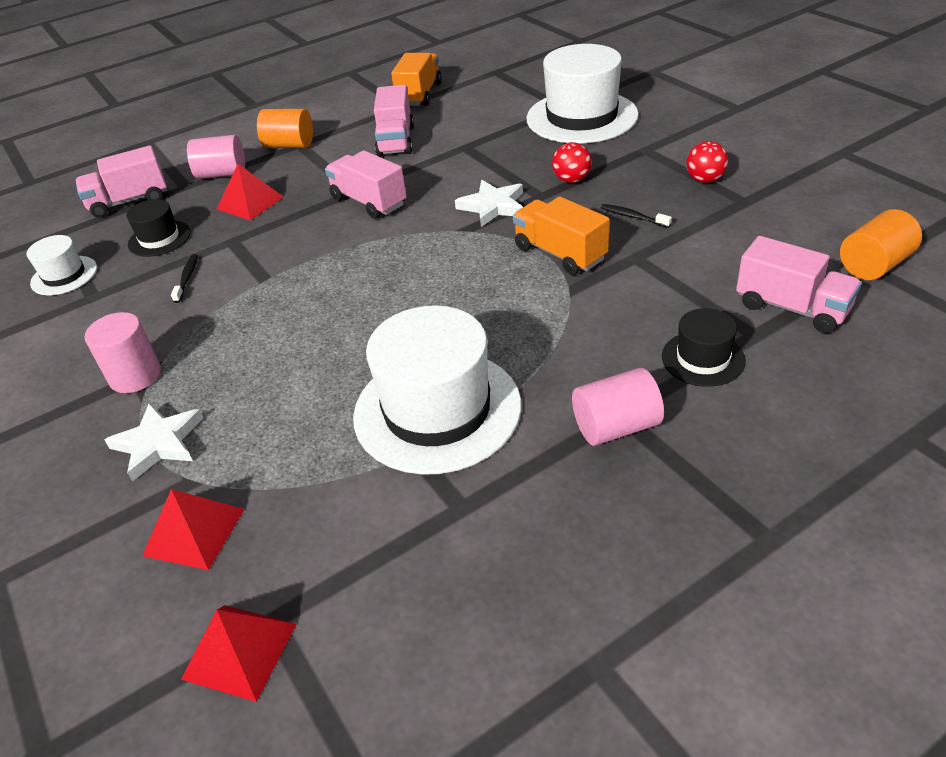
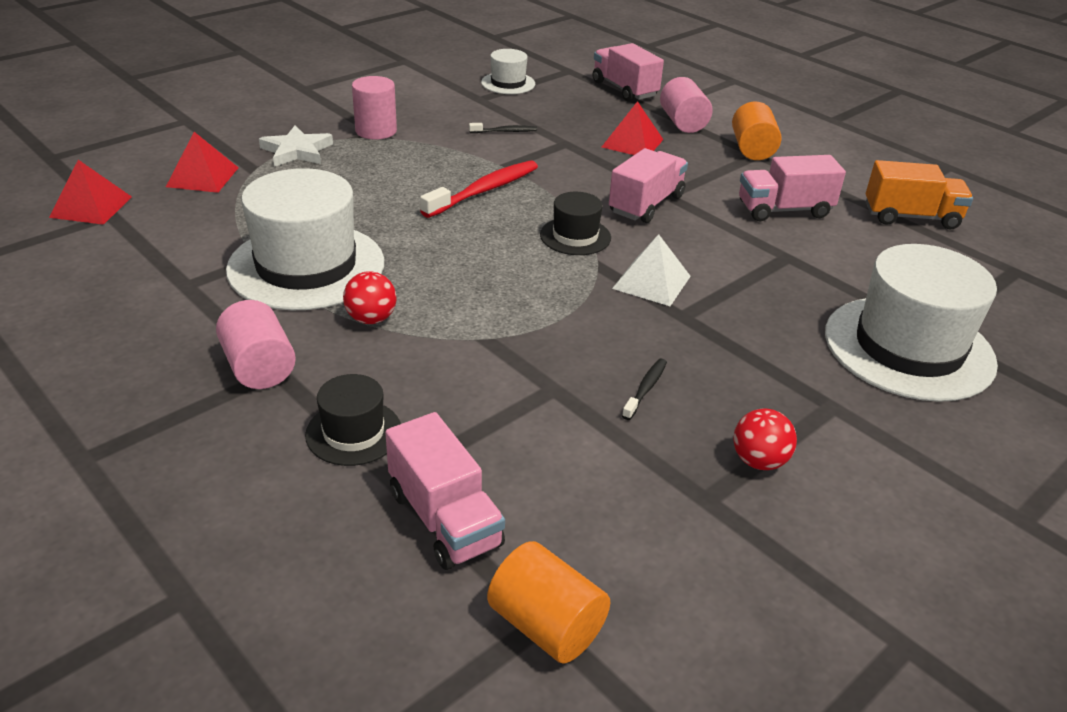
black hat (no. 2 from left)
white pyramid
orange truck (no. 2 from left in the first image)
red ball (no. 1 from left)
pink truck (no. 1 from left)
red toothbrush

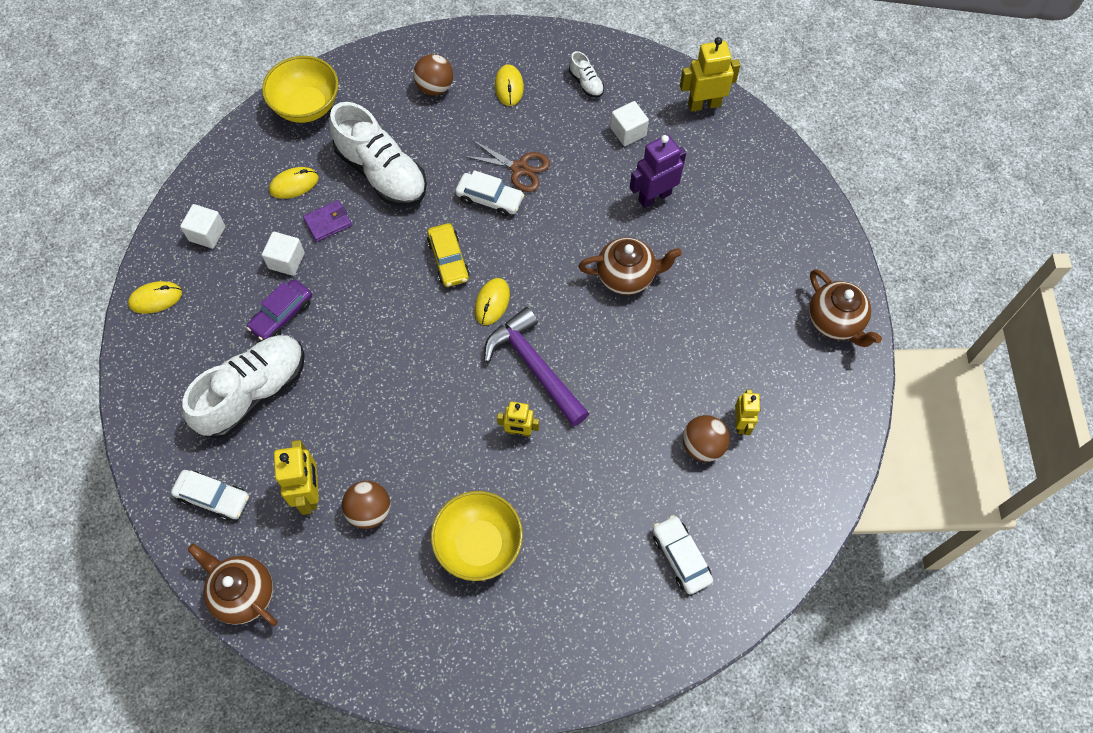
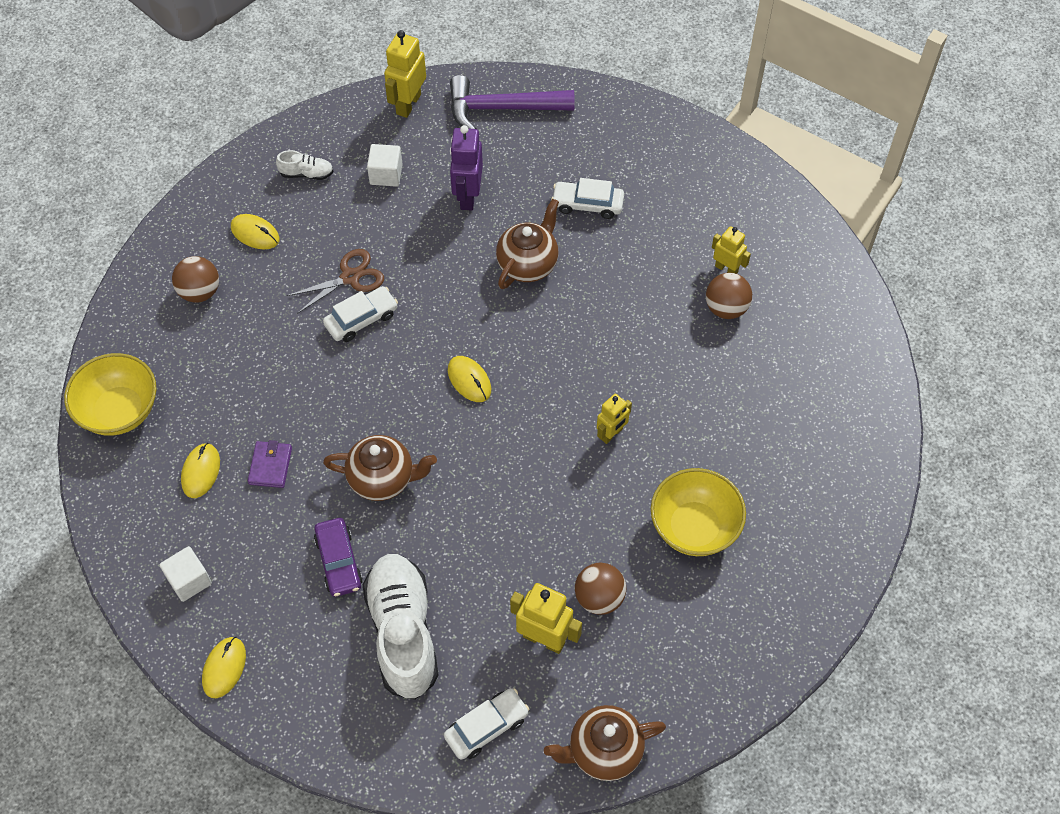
white cube (no. 2 from left in the first image)
white shoe (no. 2 from left in the first image)
yellow car
purple hammer
white car (no. 3 from left)
brown teapot (no. 1 from left)

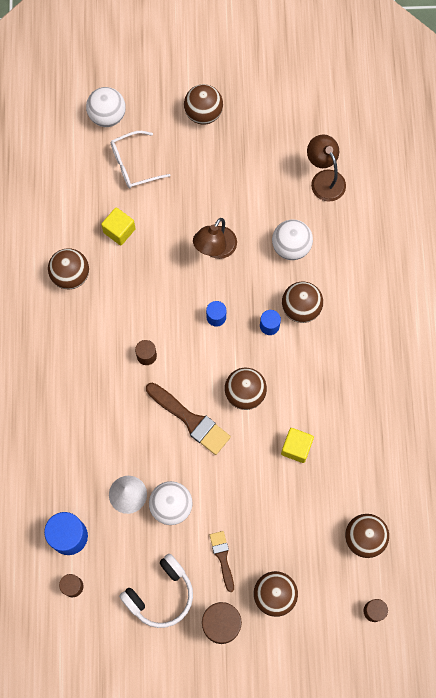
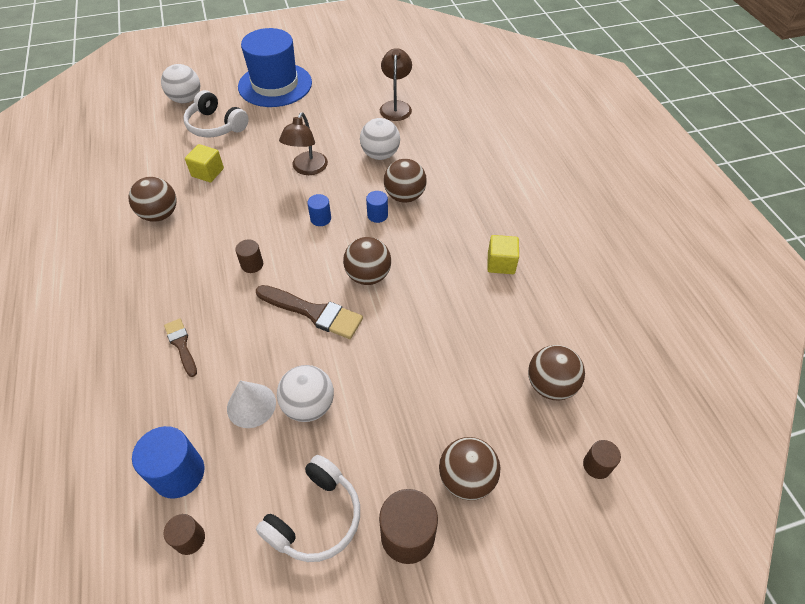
white headphones (no. 1 from left)
blue hat
brown brush (no. 1 from left)
yellow cube (no. 2 from left)
brown lamp (no. 2 from left)

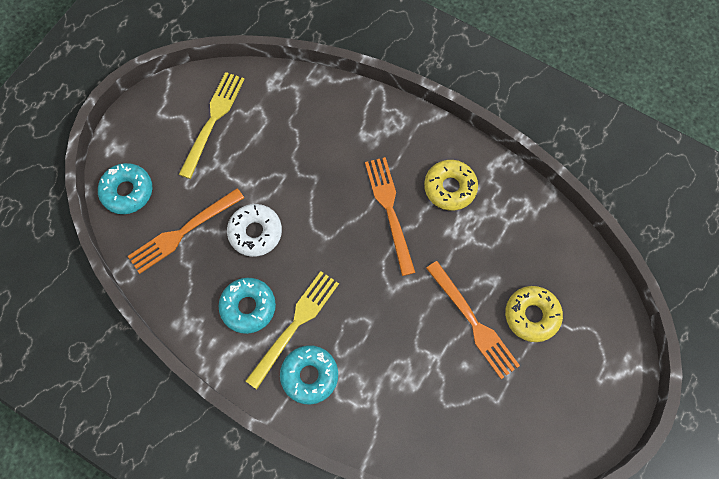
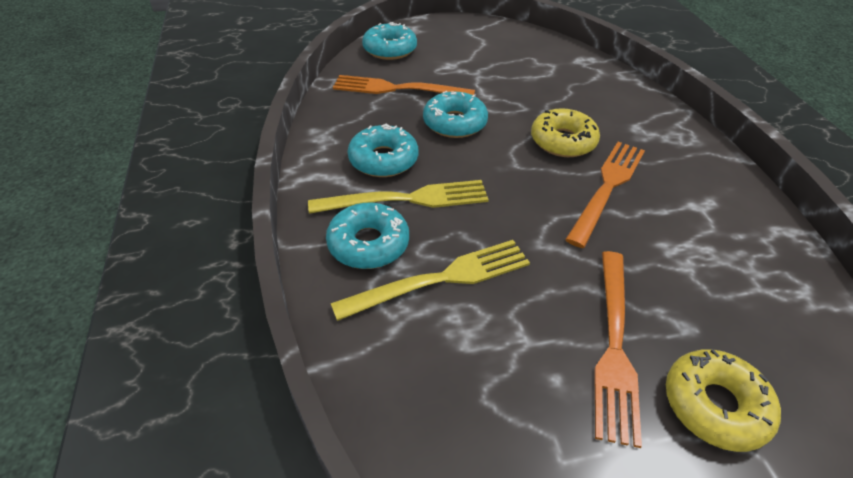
yellow fork (no. 2 from left)
turquoise donut (no. 4 from left)
yellow donut (no. 1 from left)

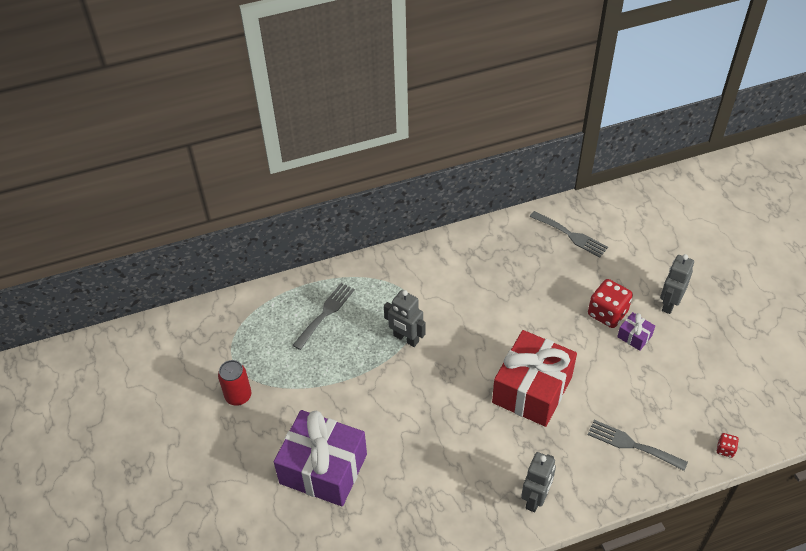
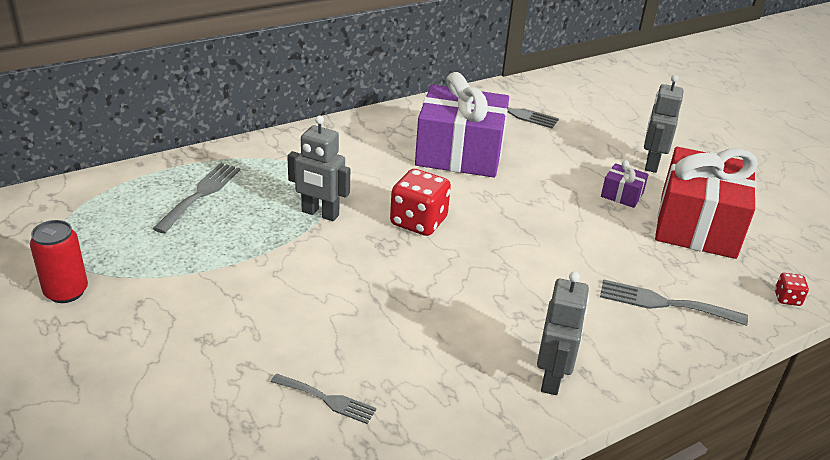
purple gift (no. 1 from left)
red gift
red dice (no. 1 from left)
grey fork (no. 2 from left)

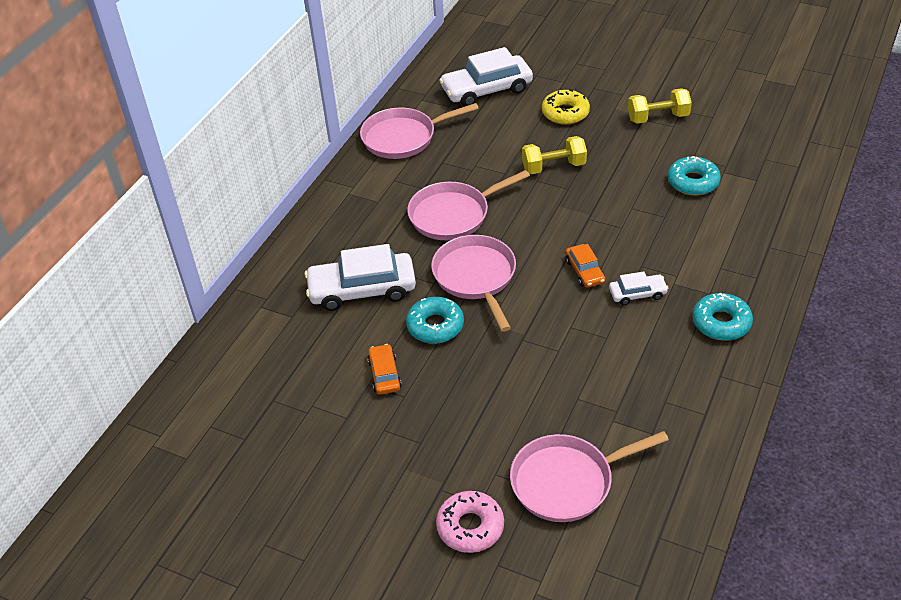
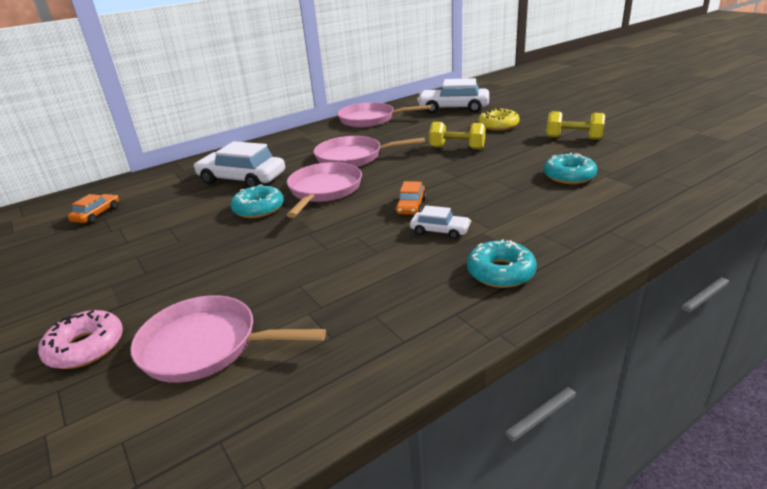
orange car (no. 1 from left)

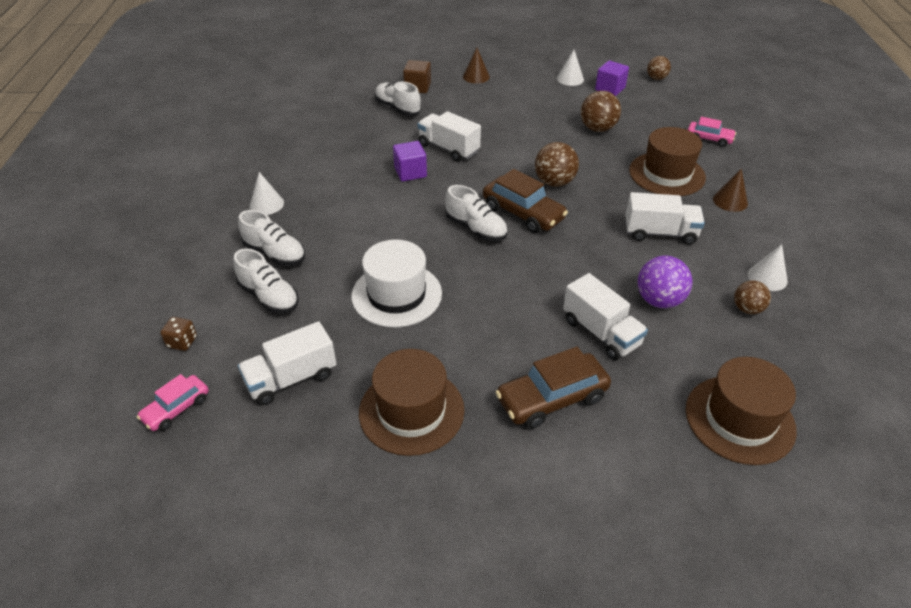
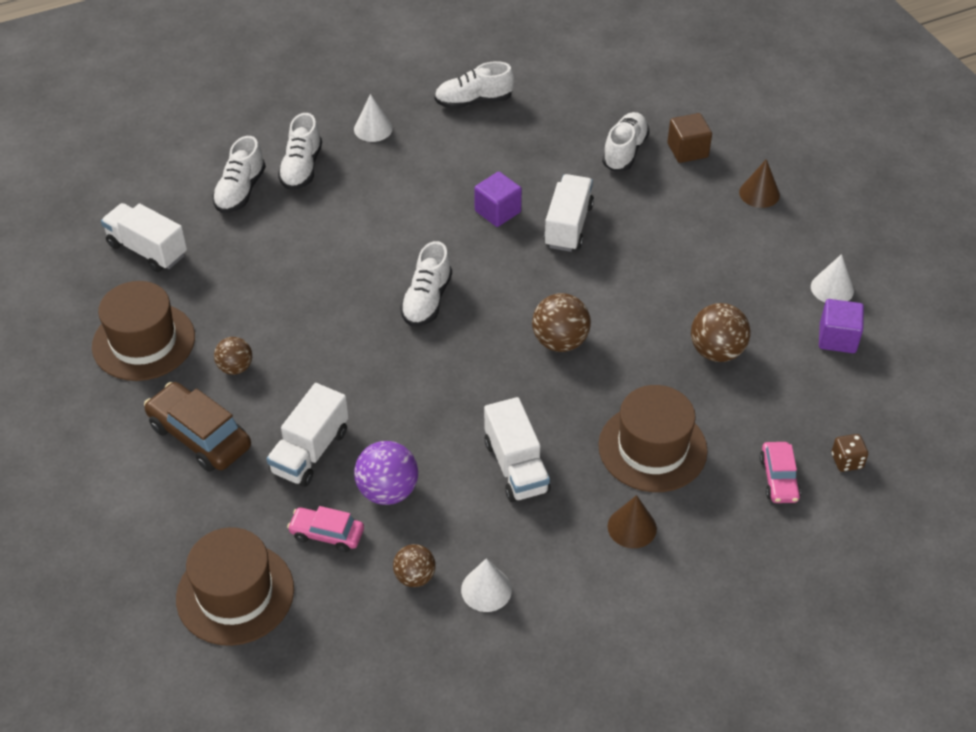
pink car (no. 1 from left)
brown dice
white hat
brown car (no. 1 from left in the first image)
brown ball (no. 1 from left)
white shoe (no. 4 from left)

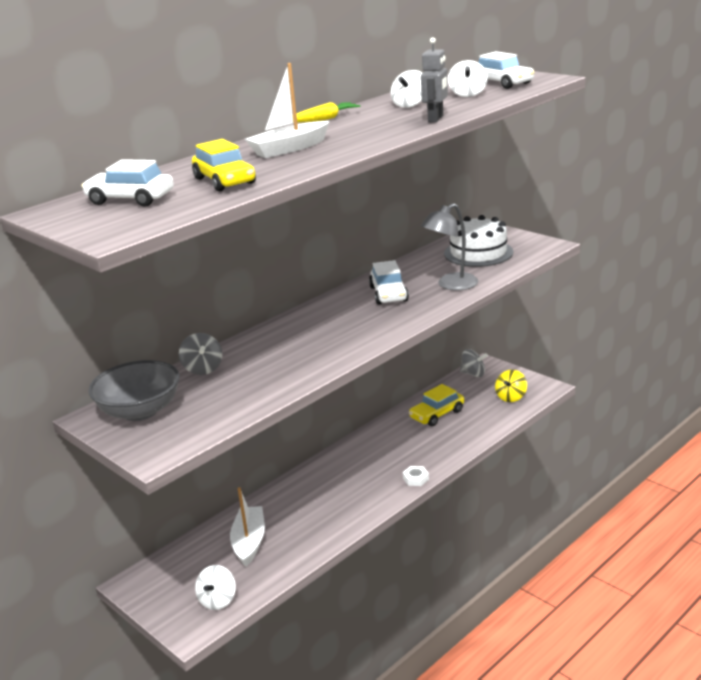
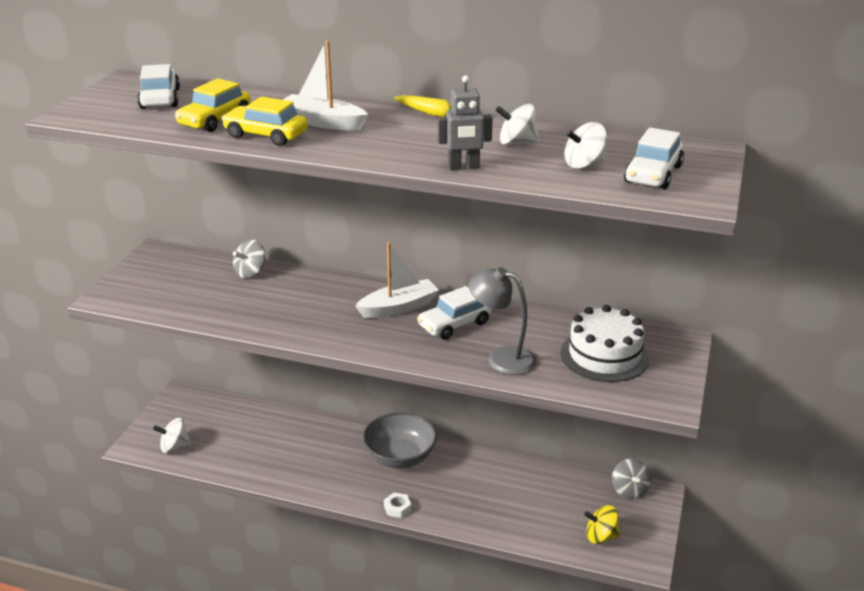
grey bowl
white boat (no. 2 from left)
yellow car (no. 2 from left)

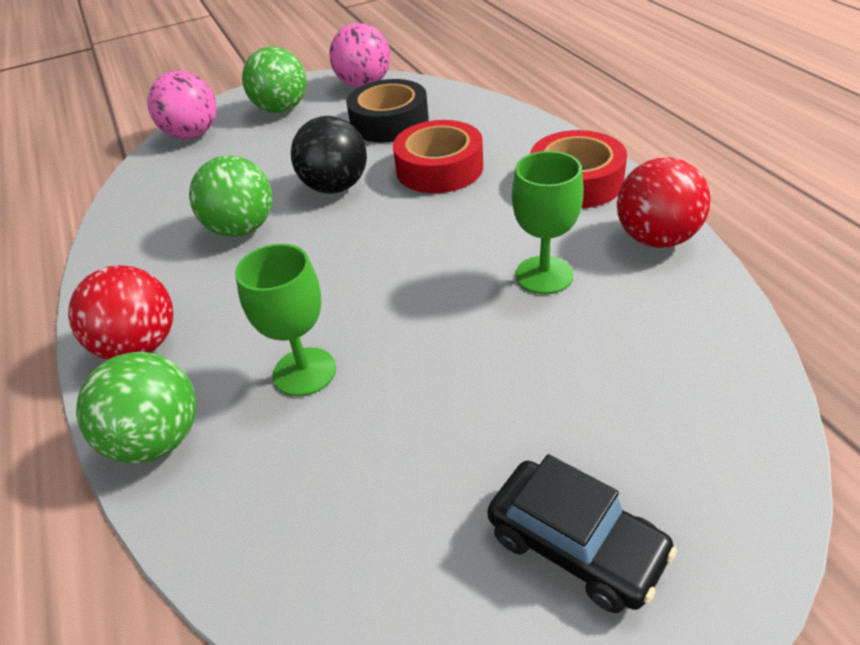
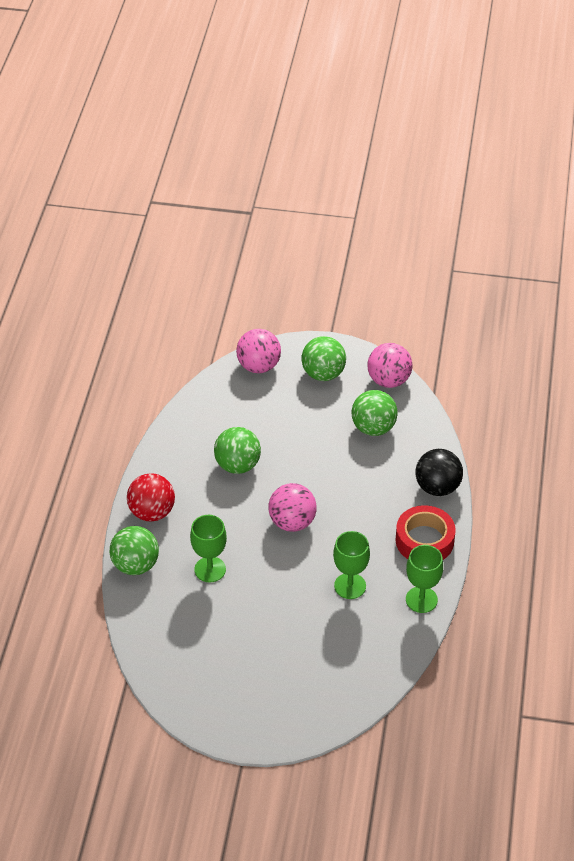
black ball
green ball (no. 4 from left)
red tape (no. 1 from left in the first image)
black car
green goblet (no. 3 from left)
pink ball (no. 2 from left)

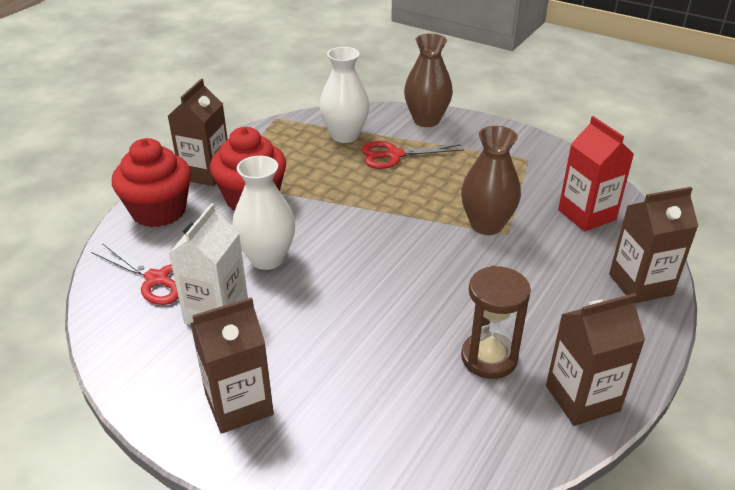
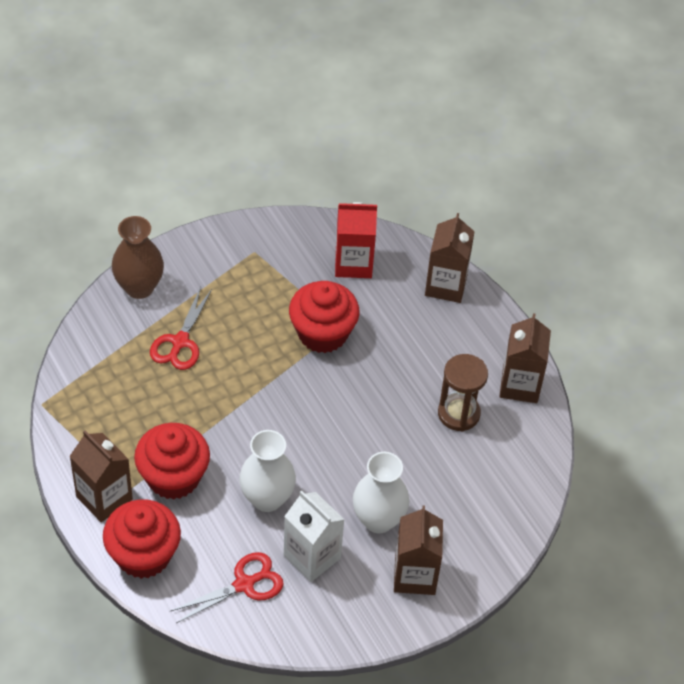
white vase (no. 2 from left)
red cupcake (no. 3 from left)

